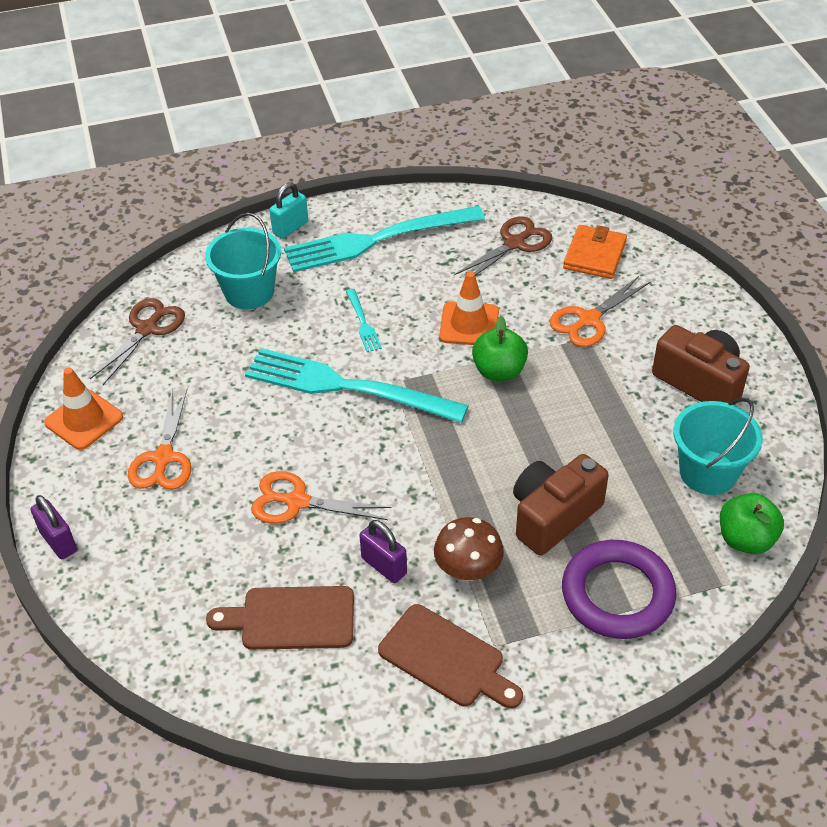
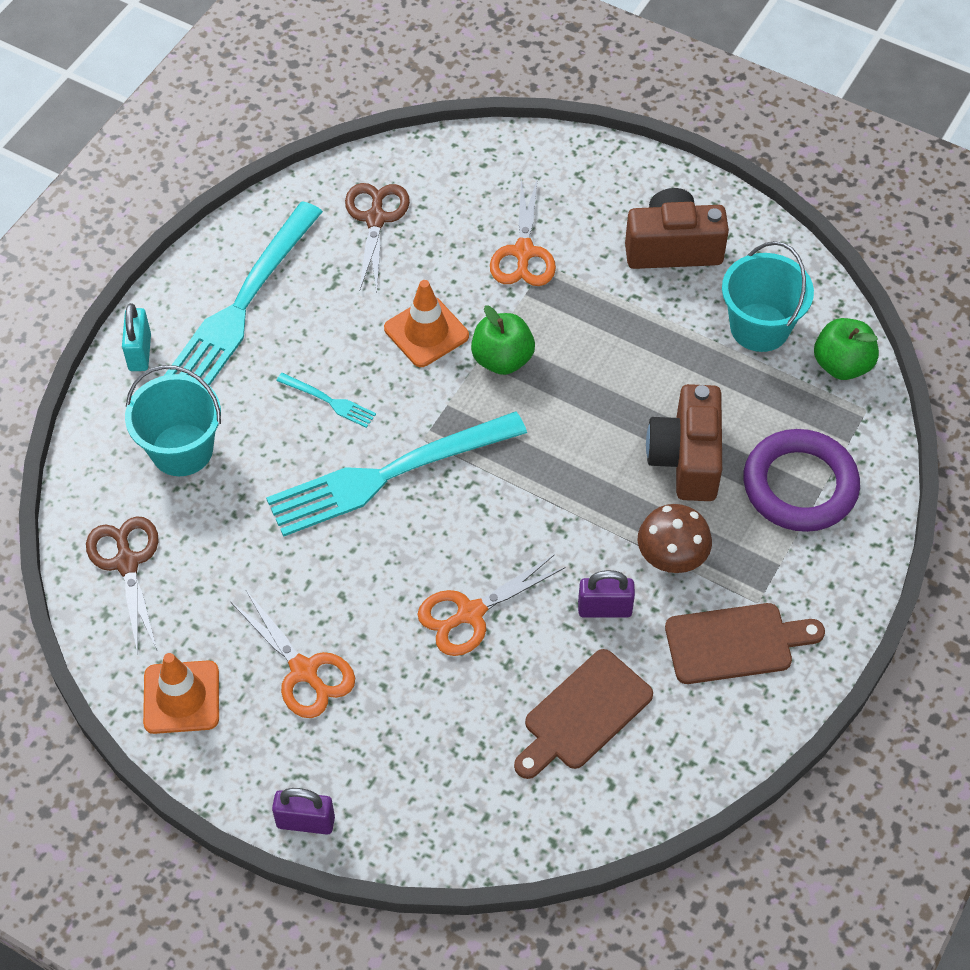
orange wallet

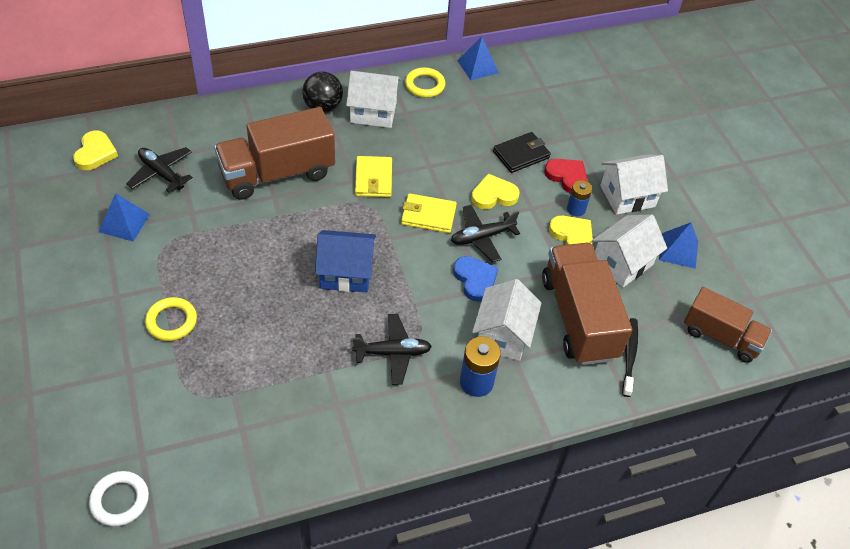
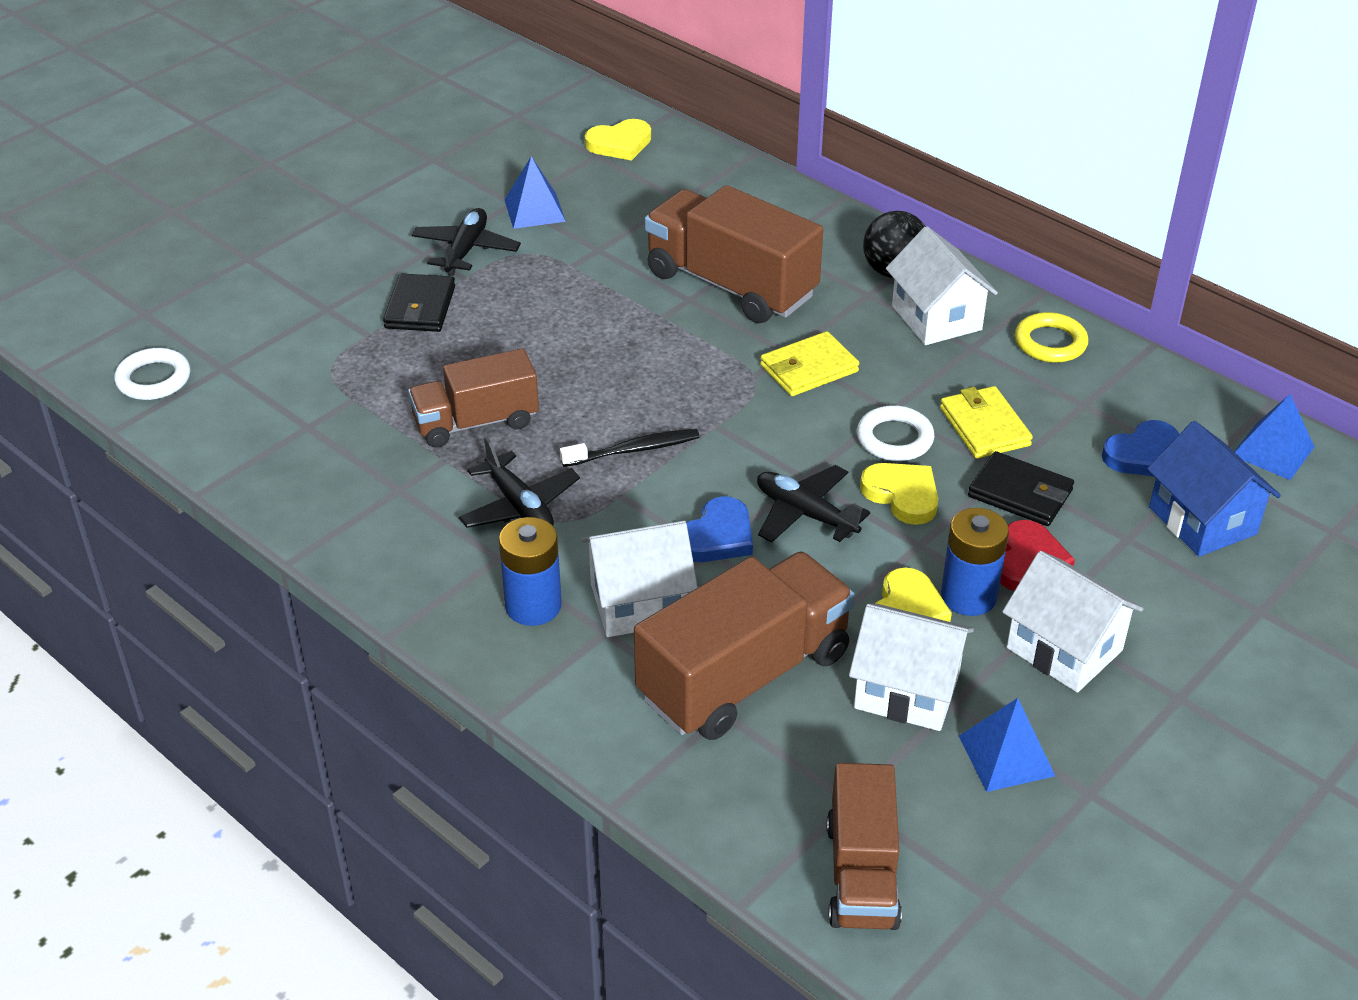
black plane (no. 1 from left)
black wallet (no. 1 from left)
blue house
yellow wallet (no. 2 from left)
blue pyramid (no. 3 from left)
blue battery (no. 2 from left)
black toothbrush
brown truck (no. 1 from left)
white ring (no. 2 from left)
blue heart (no. 2 from left)

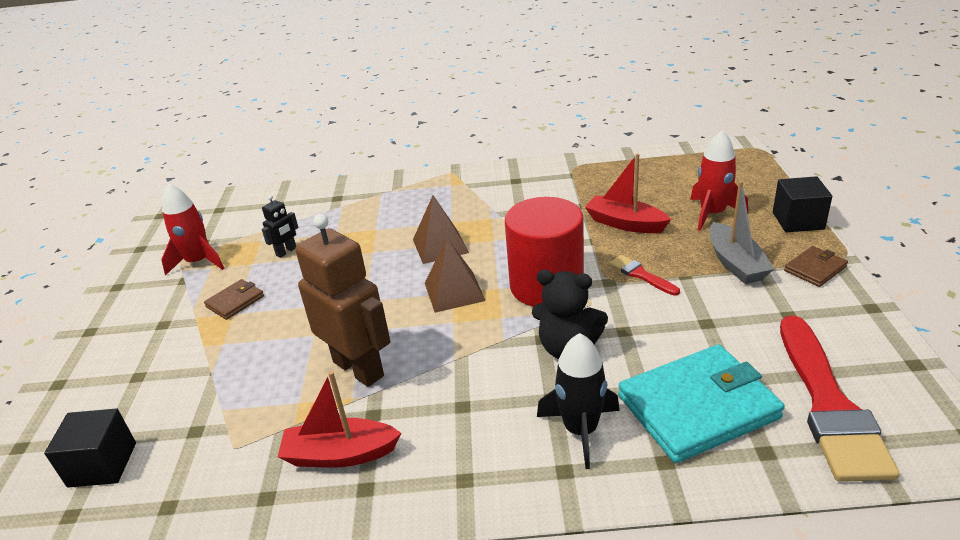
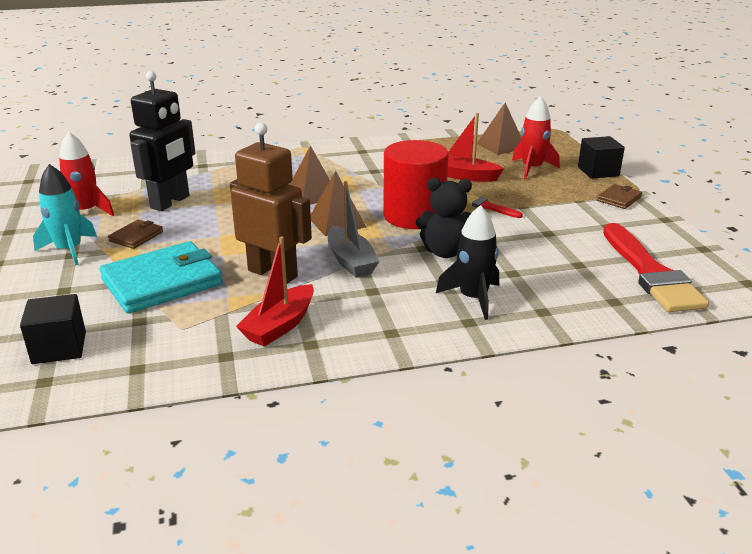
black robot
red boat (no. 1 from left)
turquoise wallet
grey boat
turquoise rocket
brown pyramid (no. 3 from left)

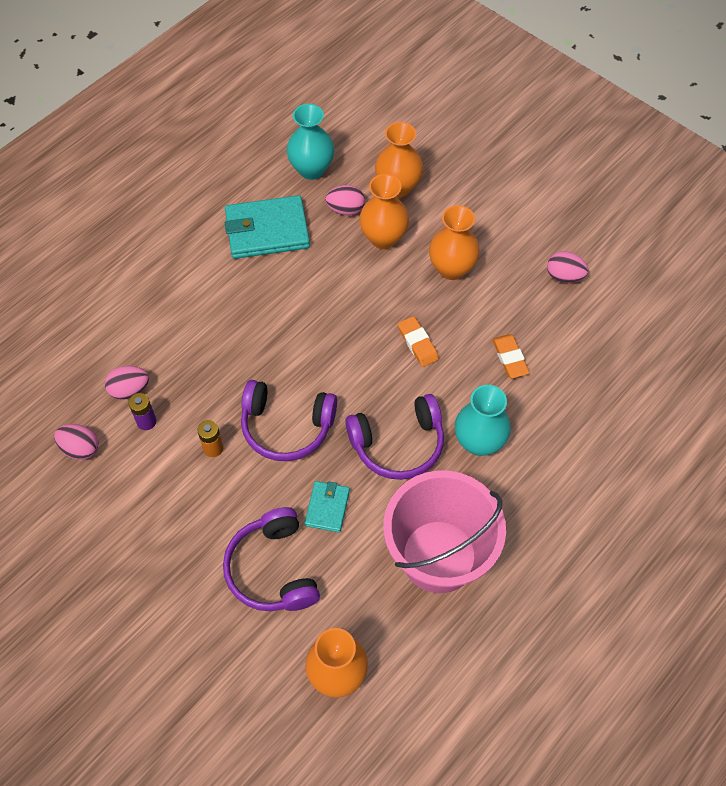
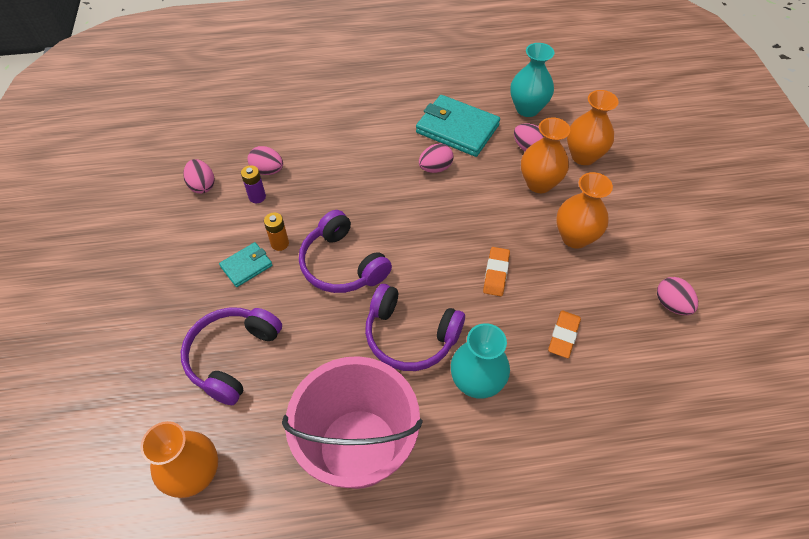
turquoise wallet (no. 1 from left)
pink egg (no. 3 from left)

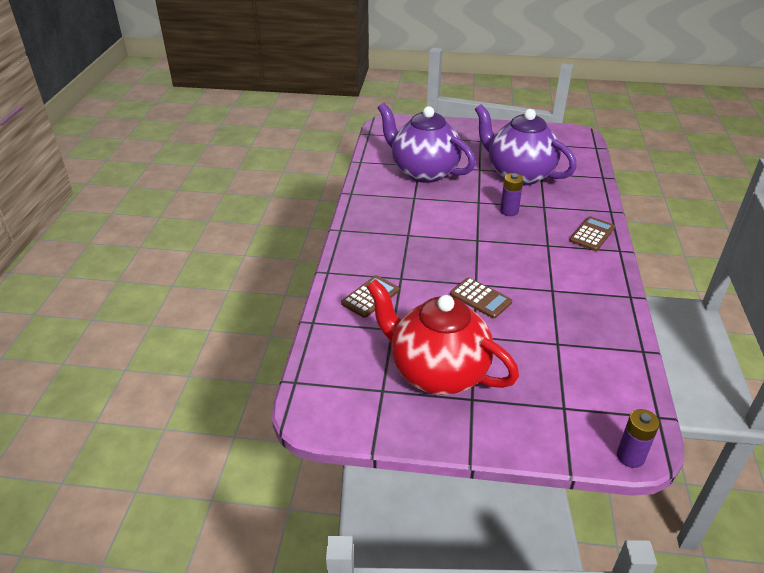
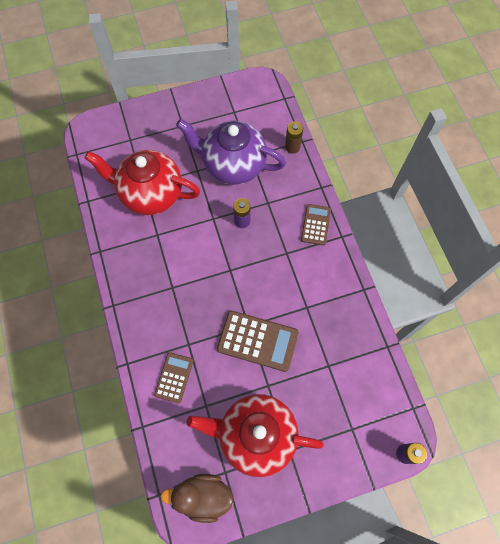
red teapot (no. 1 from left)
brown calculator (no. 2 from left)
brown duck
brown battery

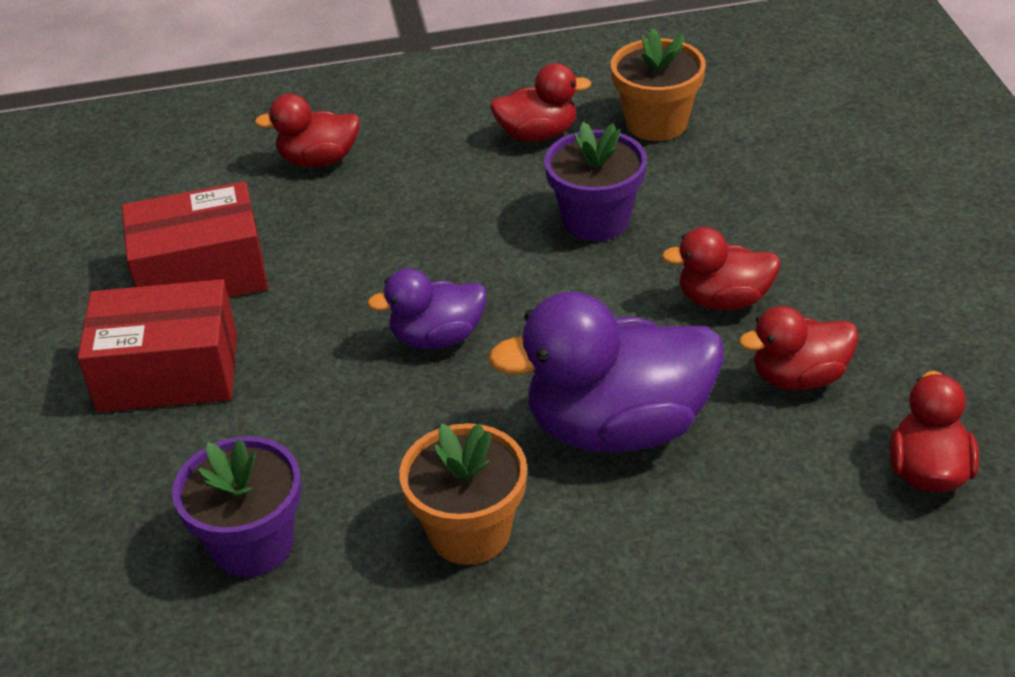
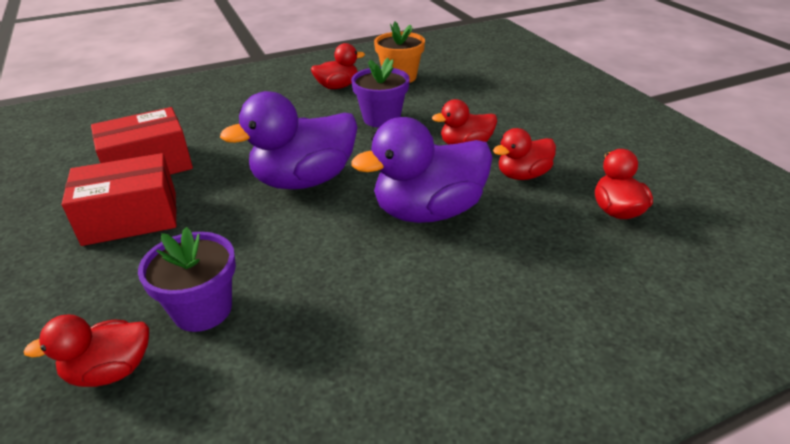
red duck (no. 1 from left)
purple duck (no. 1 from left)
orange flower pot (no. 1 from left in the first image)

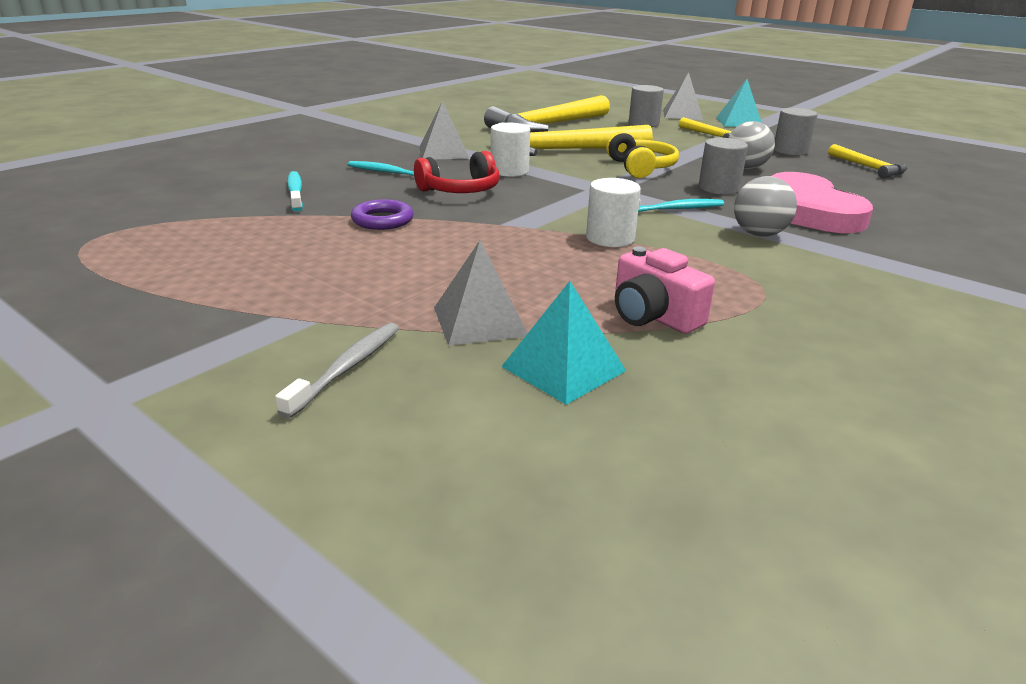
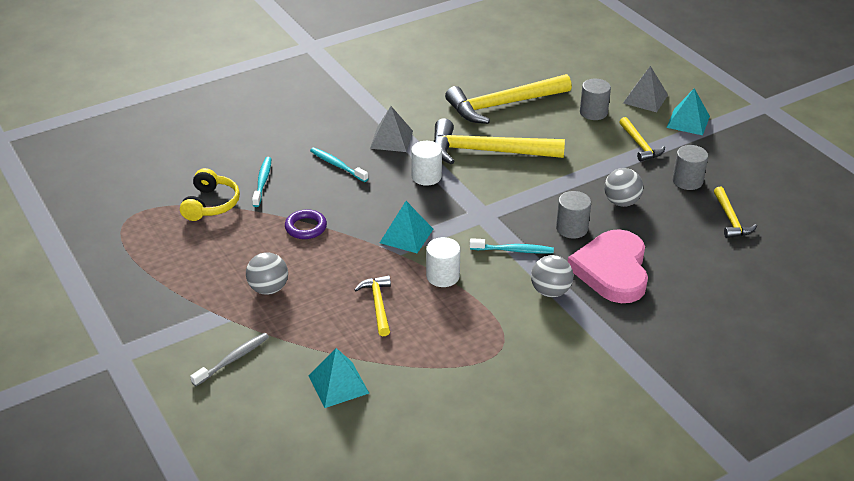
red headphones
grey pyramid (no. 2 from left in the first image)
yellow headphones
pink camera
grey ball (no. 1 from left)
yellow hammer (no. 1 from left)
turquoise pyramid (no. 2 from left)

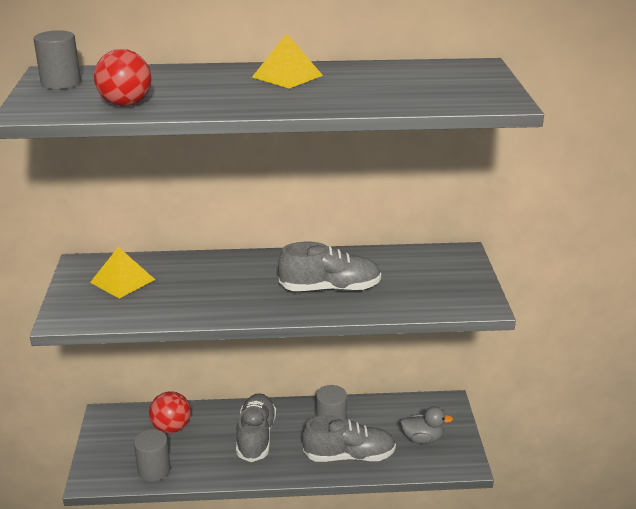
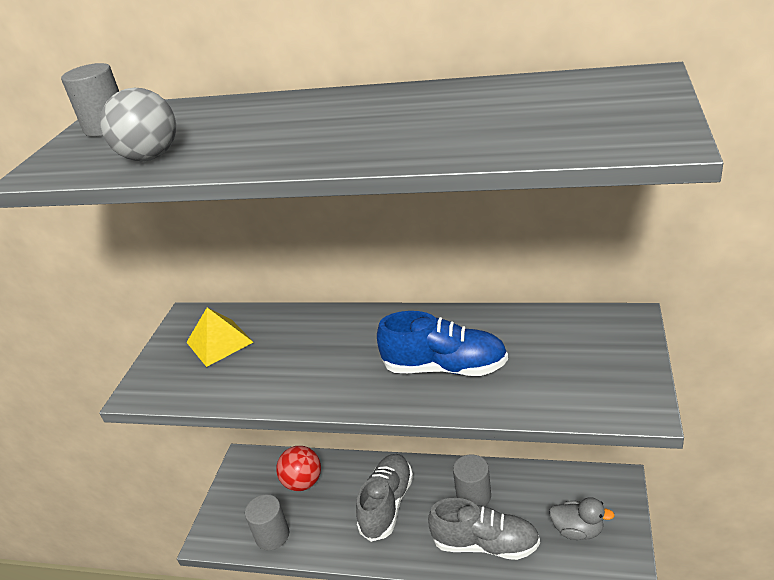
grey ball
yellow pyramid (no. 2 from left in the first image)
blue shoe

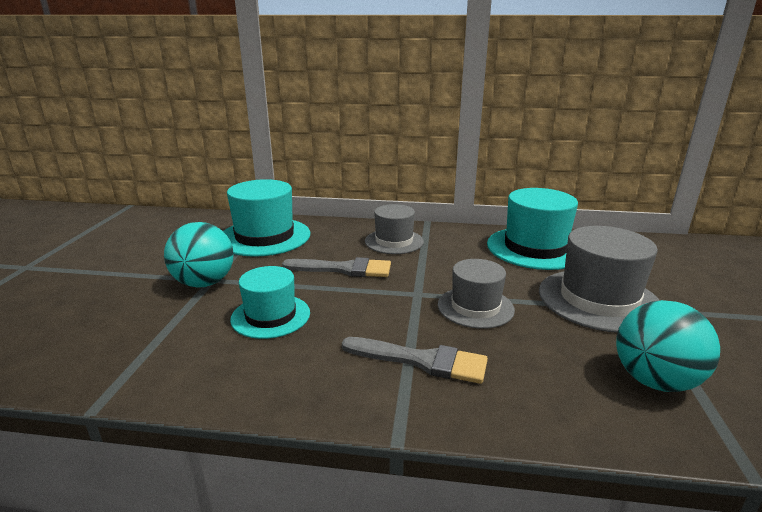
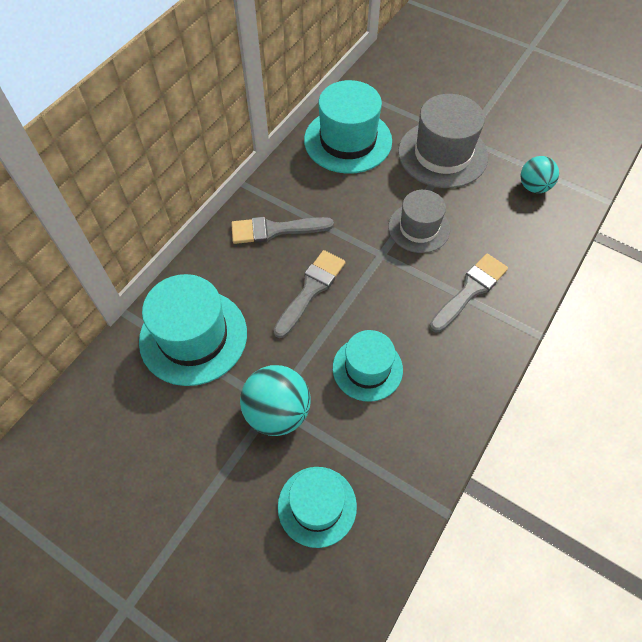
grey brush (no. 1 from left)
turquoise ball (no. 2 from left)
turquoise hat (no. 2 from left)

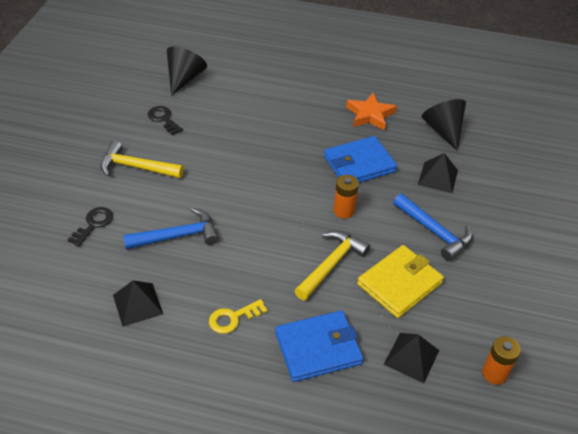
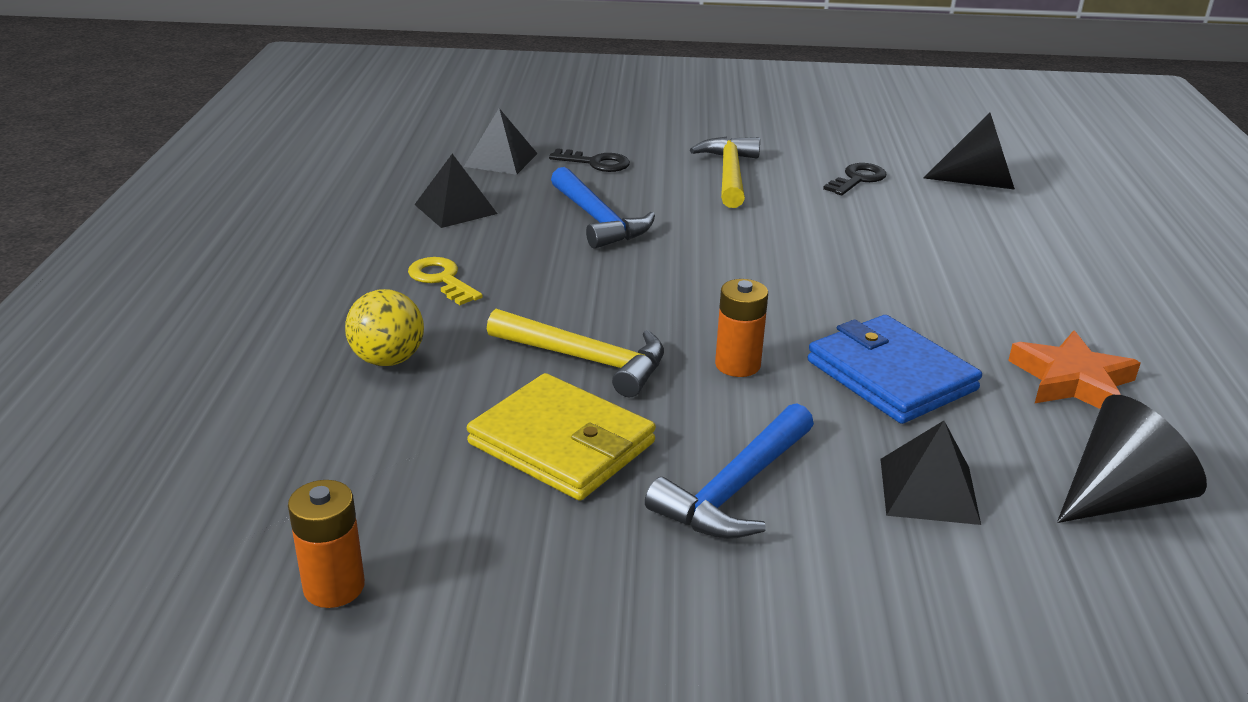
yellow ball
black pyramid (no. 2 from left)

